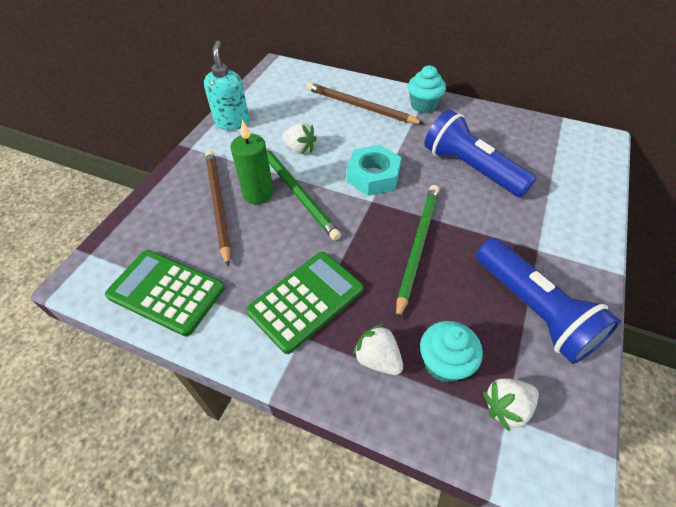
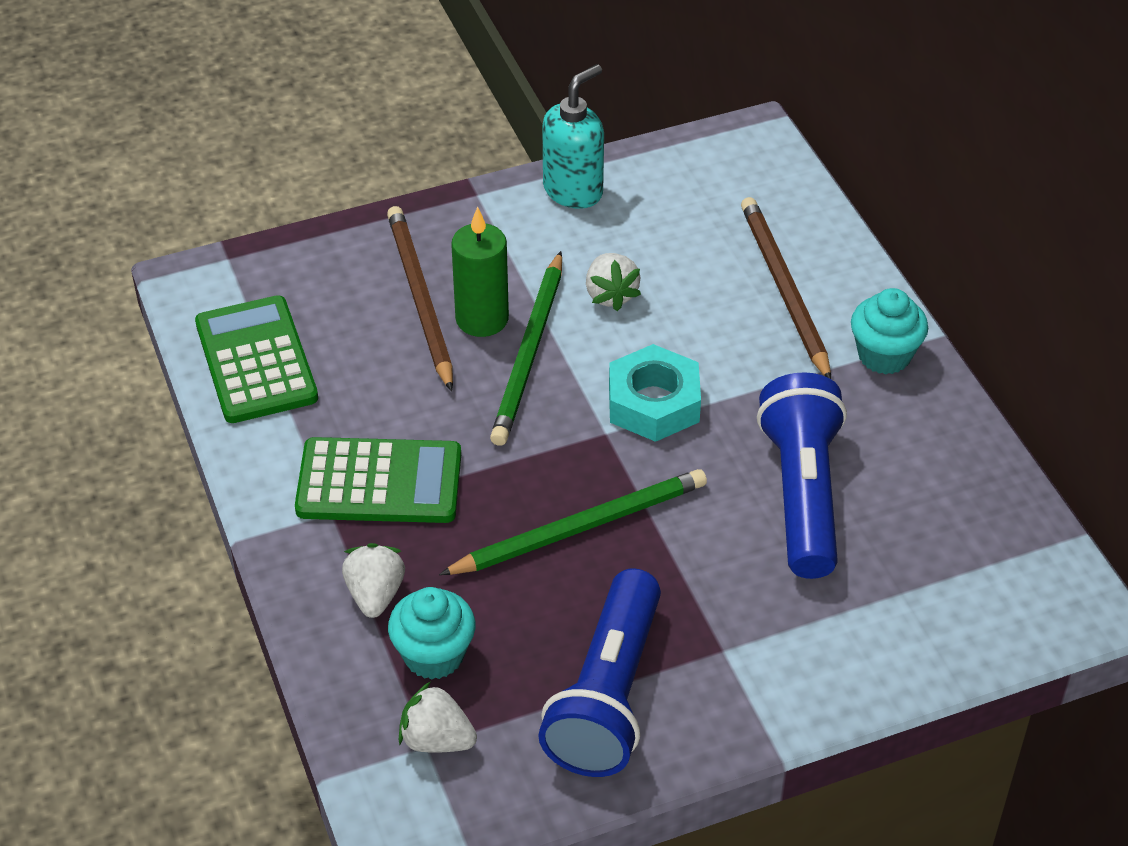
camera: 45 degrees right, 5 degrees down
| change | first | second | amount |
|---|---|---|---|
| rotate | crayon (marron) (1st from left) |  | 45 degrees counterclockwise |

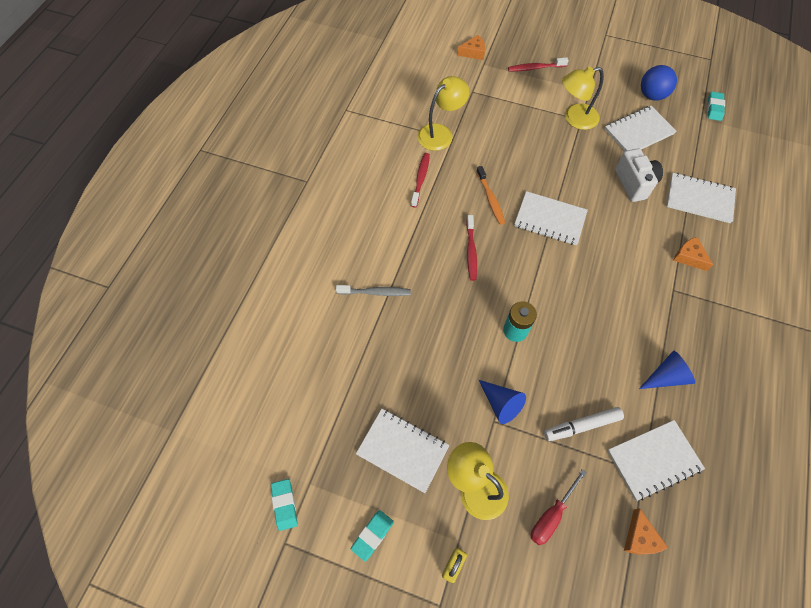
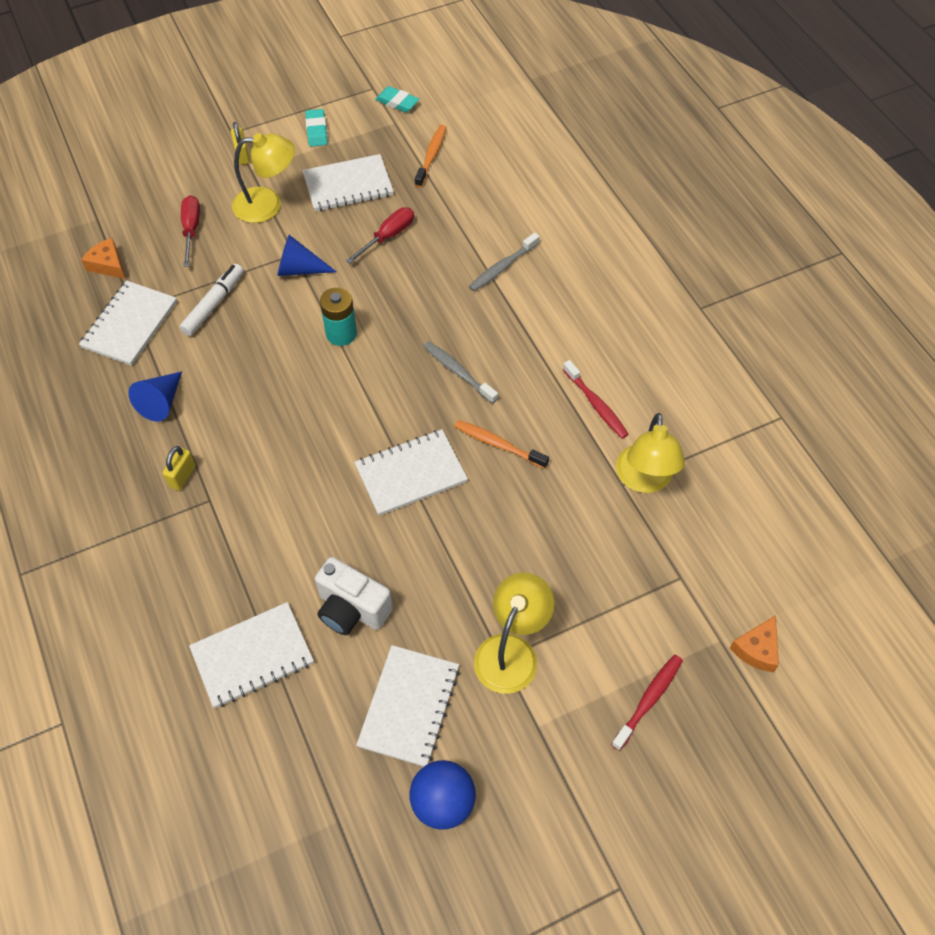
camera: 135 degrees right, 5 degrees down
| change | first | second | amount |
|---|---|---|---|
| delete | fromage (orange) (3rd from left) |  |  |
| delete | gomme (turquoise) (3rd from left) |  |  |
| insert |  | cadenas (jaune) (1st from left) |  |
| insert |  | tournevis (rouge) (2nd from left) |  |
| insert |  | brosse à dents (orange) (1st from left) |  |
| recolor | brosse à dents (rouge) (2nd from left) | brosse à dents (gris) (1st from left) |  |

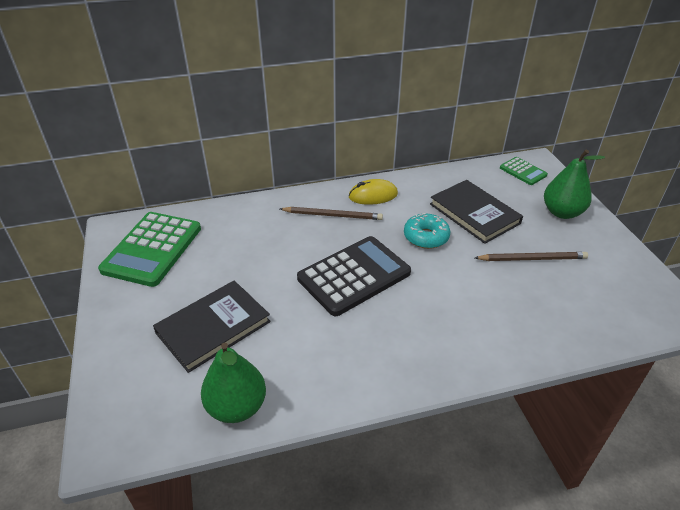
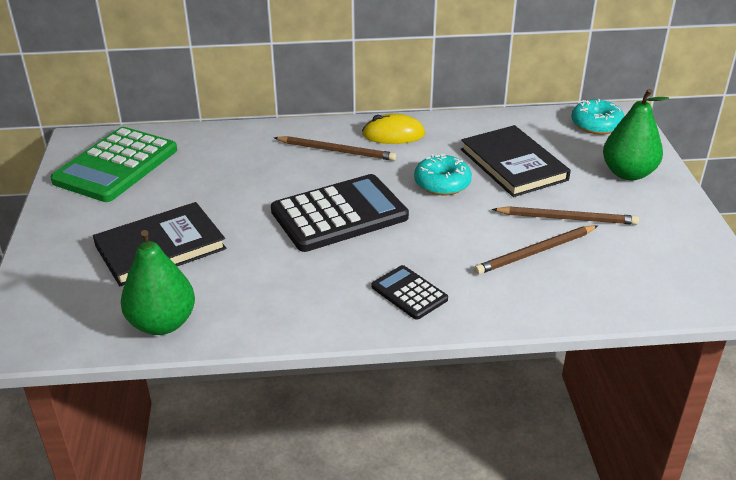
camera: 10 degrees right, 5 degrees down
| change | first | second | amount |
|---|---|---|---|
| insert |  | calculatrice (noir) (2nd from left) |  |
| insert |  | crayon (marron) (2nd from left) |  |
| replace | calculatrice (vert) (2nd from left) | beignet (turquoise) (2nd from left) |  |

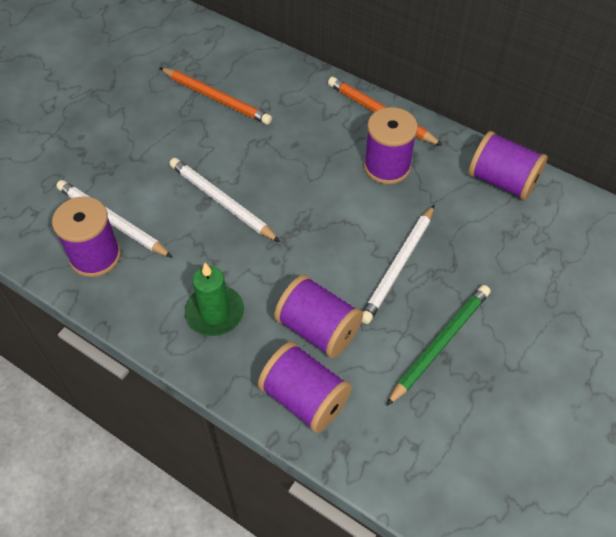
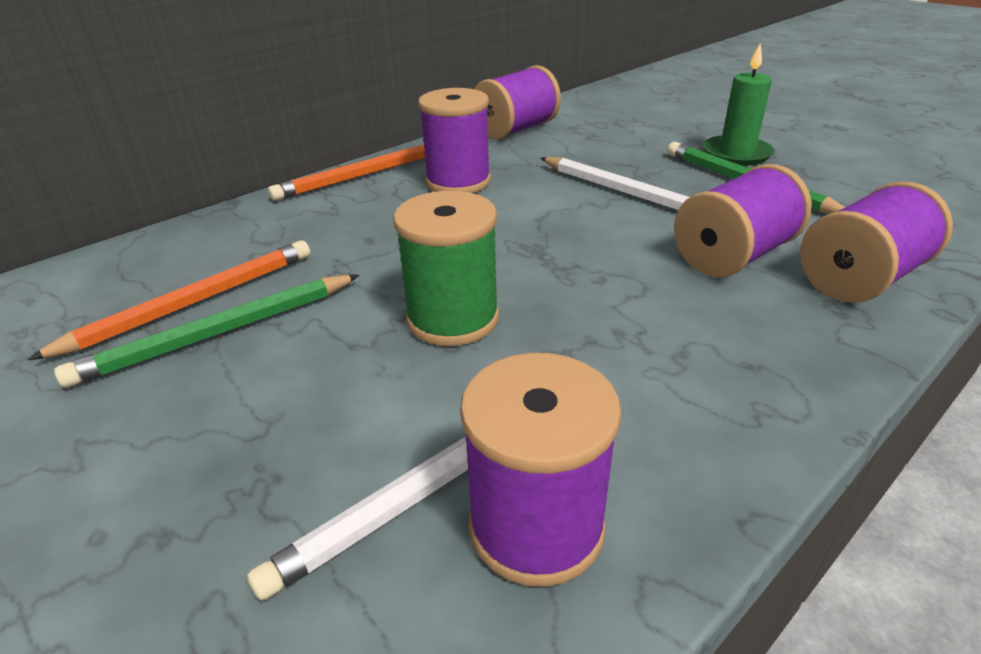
camera: 75 degrees left, 20 degrees down
| change | first | second | amount |
|---|---|---|---|
| insert |  | crayon (vert) (1st from left) |  |
| move | bougie (vert) |  |  |
| replace | crayon (blanc) (2nd from left) | bobine (vert) |  |

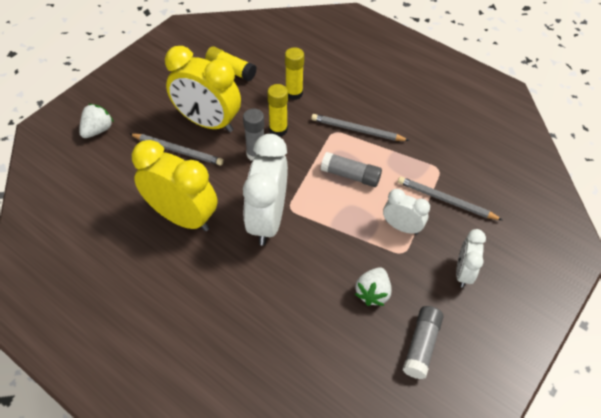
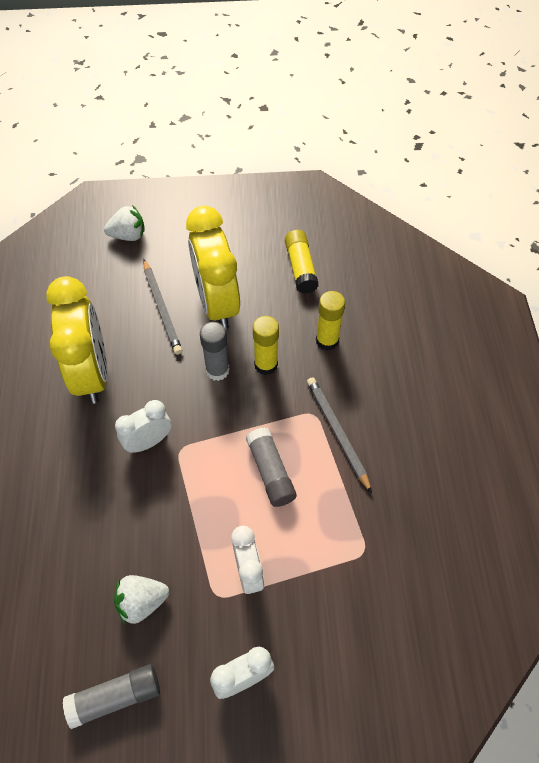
camera: 50 degrees right, 5 degrees up
| change | first | second | amount |
|---|---|---|---|
| delete | crayon (gris) (3rd from left) |  |  |
| resize | réveil (blanc) (1st from left) |  | x0.54 |

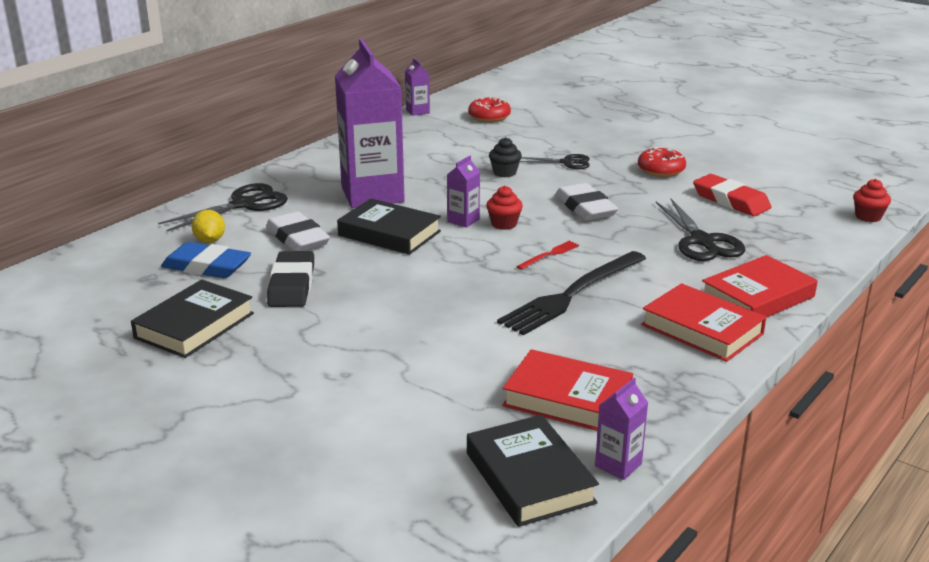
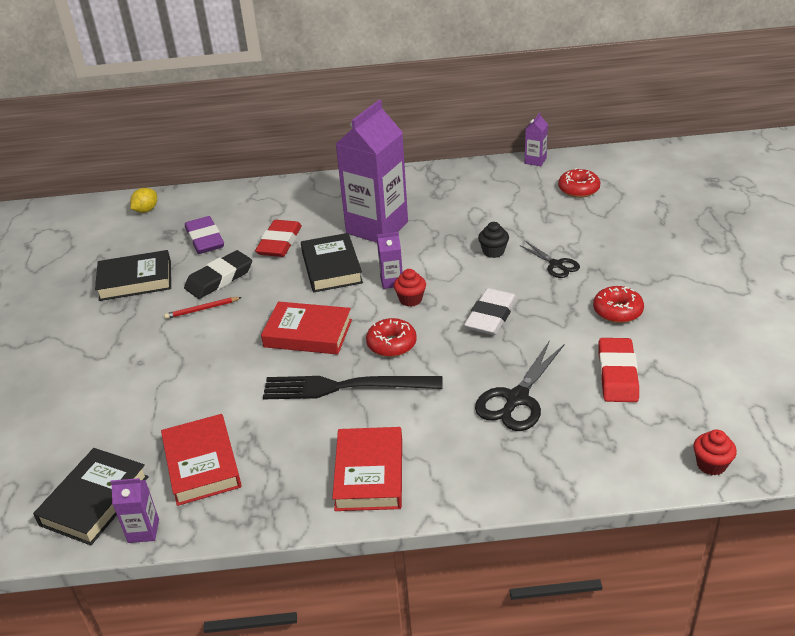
camera: 50 degrees right, 10 degrees up
| change | first | second | amount |
|---|---|---|---|
| delete | ciseaux (noir) (1st from left) |  |  |
| insert |  | crayon (rouge) |  |
| move | citron (jaune) |  |  |
| move | livre (rouge) (3rd from left in the first image) | livre (rouge) (2nd from left) |  |
| replace | fourchette (rouge) | beignet (rouge) (1st from left) |  |
| recolor | gomme (bleu) | gomme (violet) |  |
| recolor | gomme (blanc) (1st from left) | gomme (rouge) (1st from left) |  |

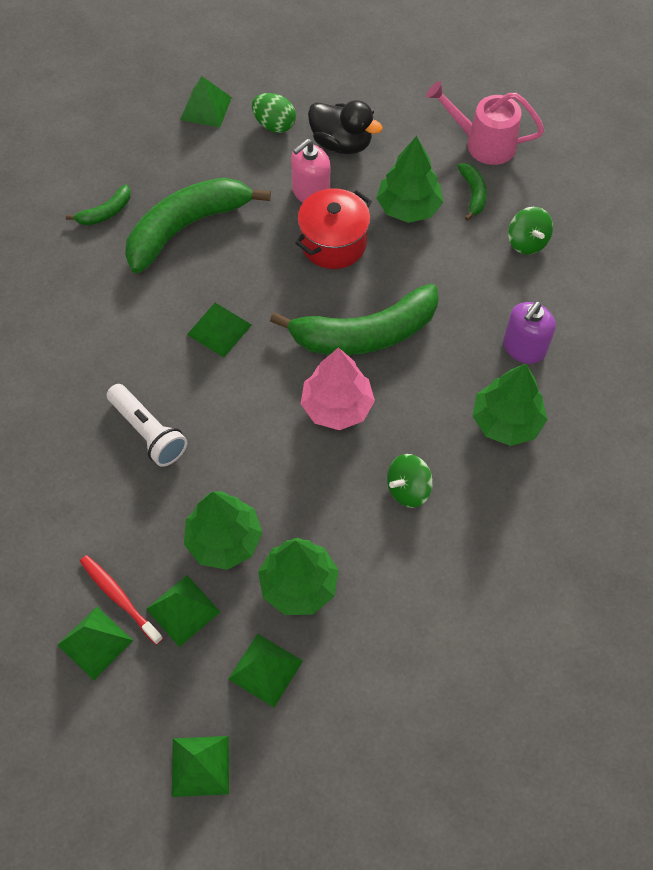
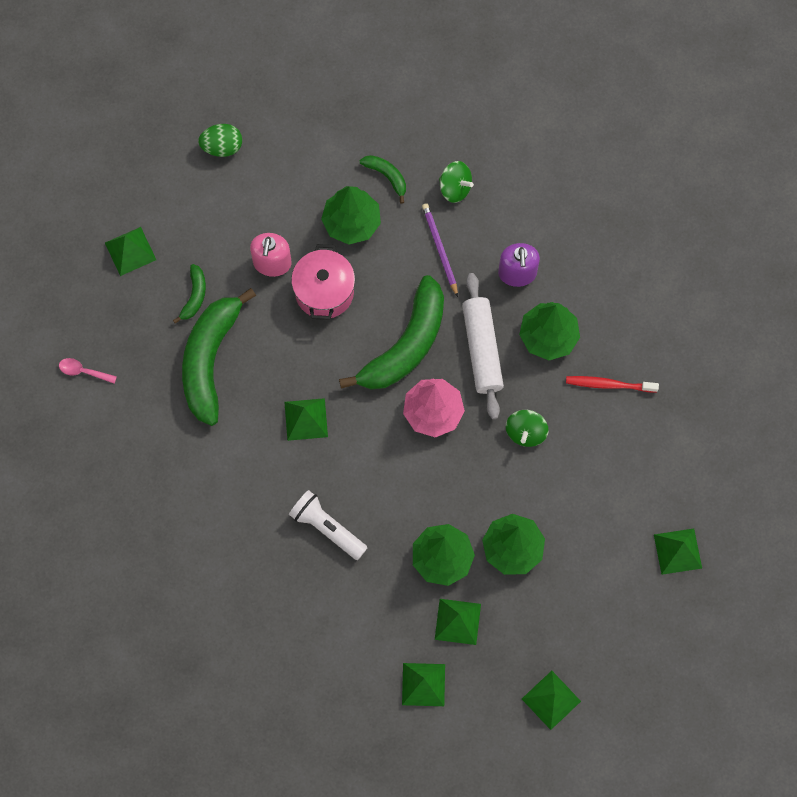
camera: 40 degrees left, 10 degrees up
| change | first | second | amount |
|---|---|---|---|
| delete | canard (noir) |  |  |
| delete | arrosoir (rose) |  |  |
| insert |  | cuillère (rose) |  |
| insert |  | crayon (violet) |  |
| insert |  | rouleau à pâtisserie (blanc) |  |
| move | banane (vert) (1st from left) |  |  |
| move | brosse à dents (rouge) |  |  |
| move | pyramide (vert) (6th from left) |  |  |
| move | œuf (vert) |  |  |
| recolor | marmite (rouge) | marmite (rose) |  |
| rotate | lampe de poche (blanc) |  | 150 degrees counterclockwise |

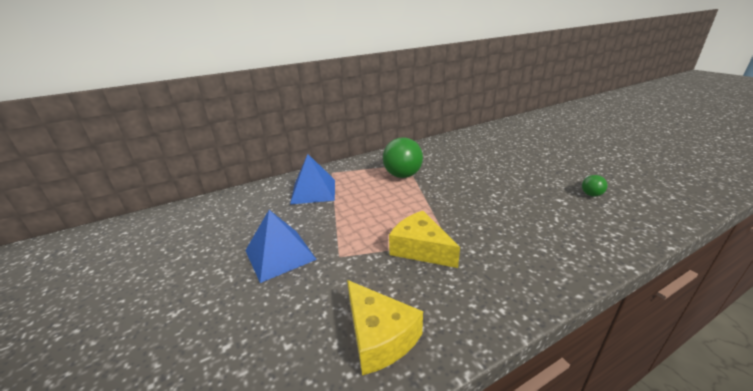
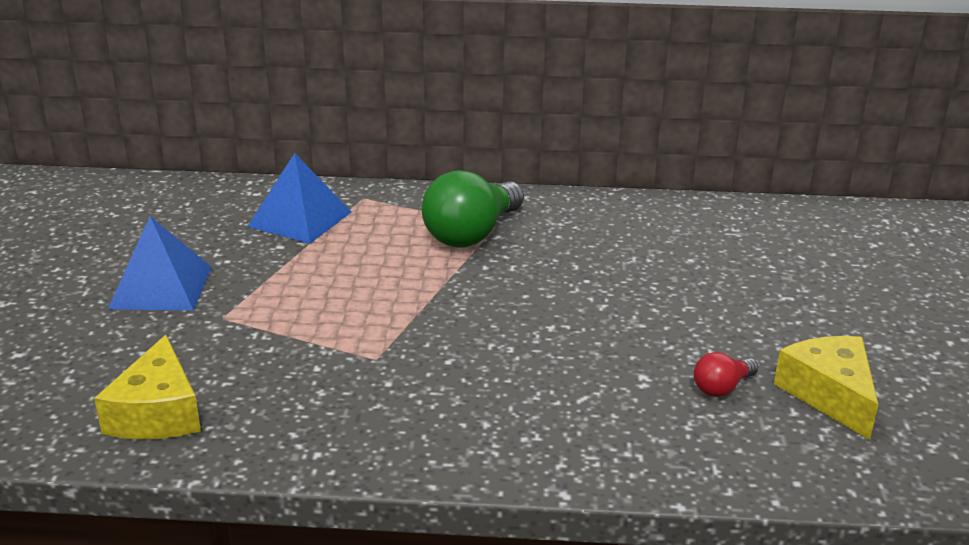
camera: 30 degrees right, 0 degrees up
| change | first | second | amount |
|---|---|---|---|
| move | fromage (jaune) (2nd from left) |  |  |
| recolor | ampoule (vert) (2nd from left) | ampoule (rouge) |  |

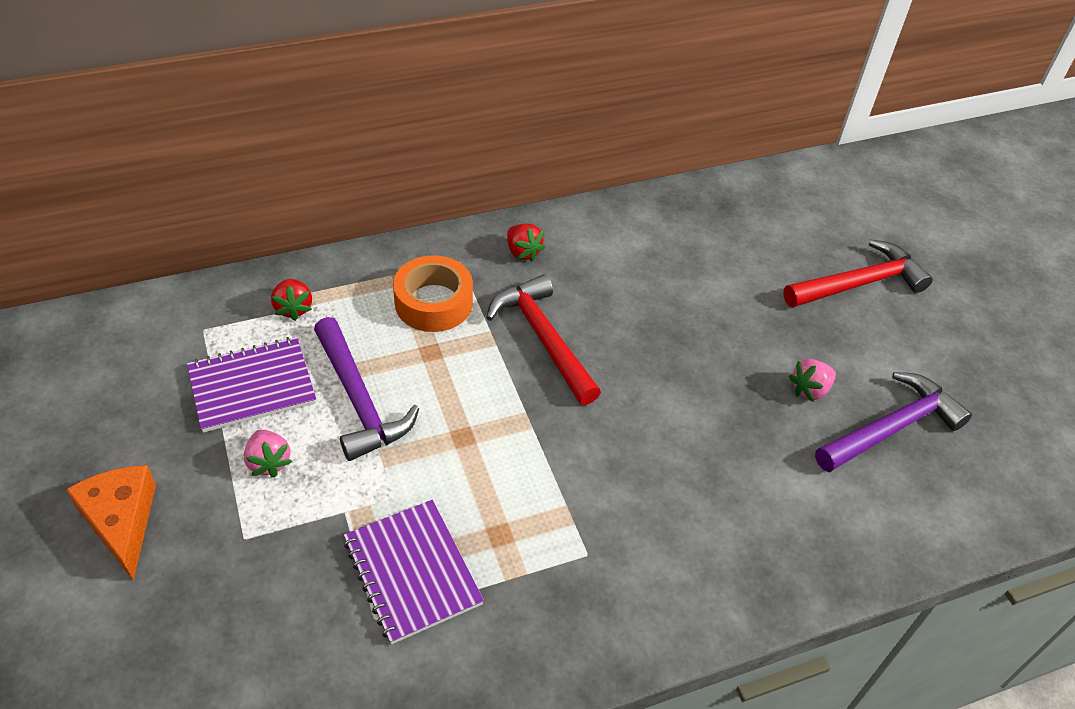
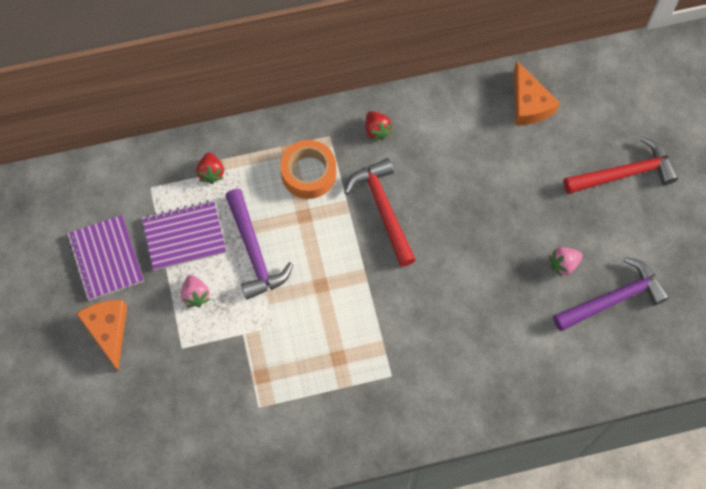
camera: 10 degrees right, 20 degrees up
| change | first | second | amount |
|---|---|---|---|
| insert |  | fromage (orange) (2nd from left) |  |
| move | carnet (violet) (2nd from left in the first image) | carnet (violet) (1st from left) |  |

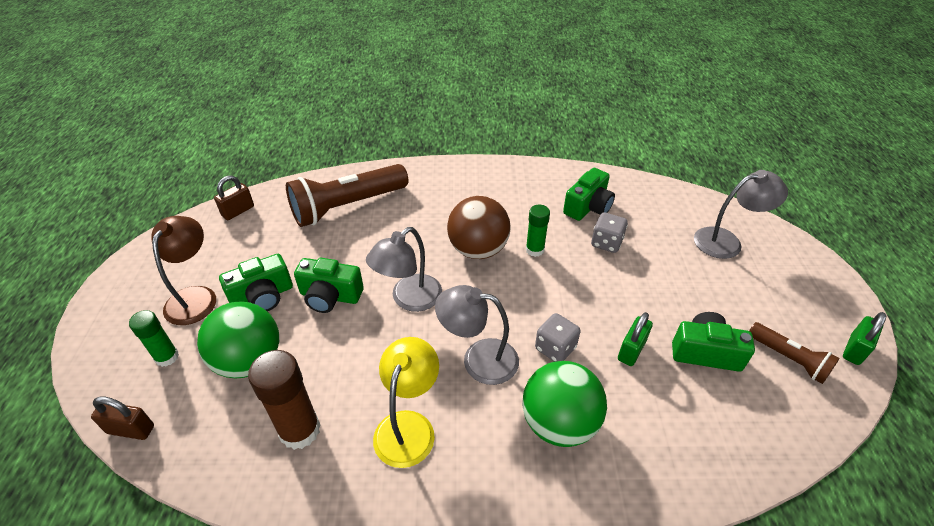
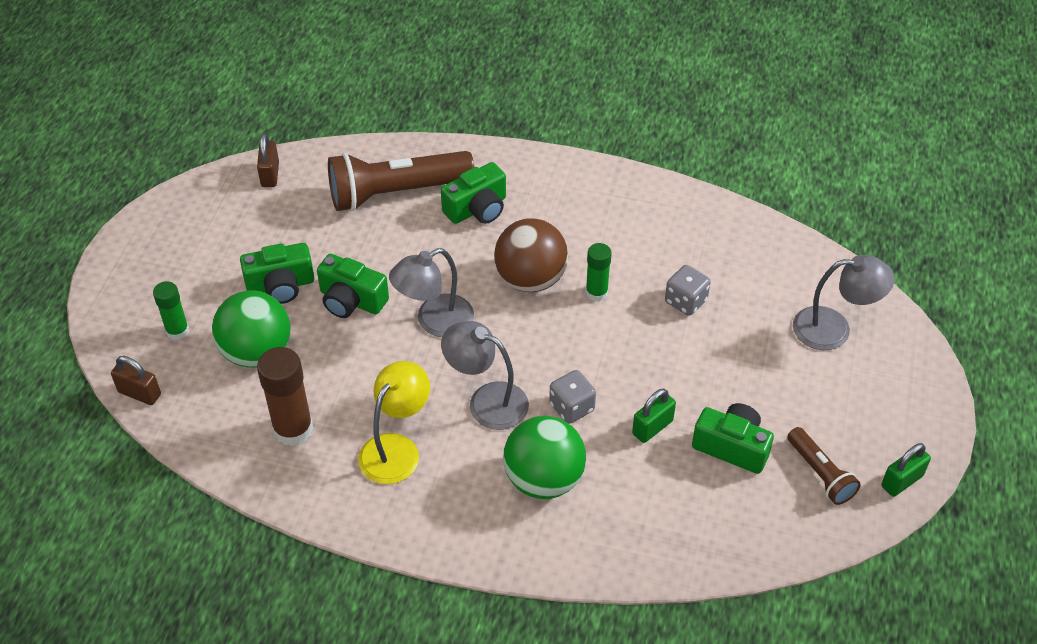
camera: 15 degrees right, 5 degrees up
| change | first | second | amount |
|---|---|---|---|
| delete | lampe (marron) |  |  |
| move | appareil photo (vert) (3rd from left) |  |  |
| rotate | cadenas (marron) (2nd from left) |  | 60 degrees counterclockwise |

